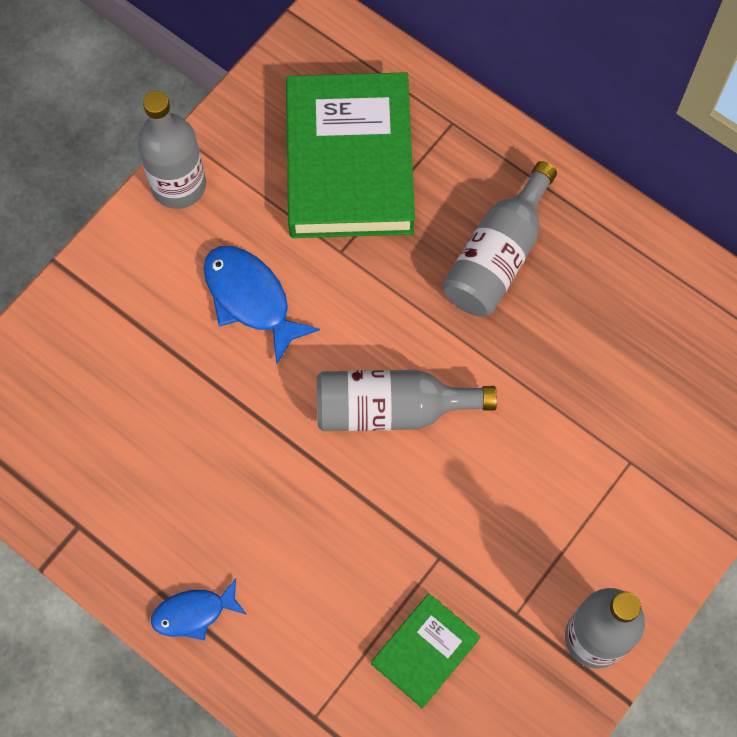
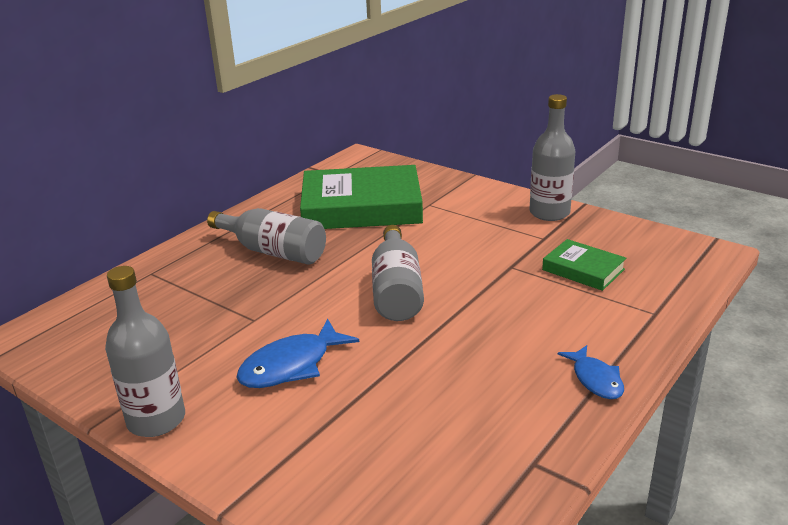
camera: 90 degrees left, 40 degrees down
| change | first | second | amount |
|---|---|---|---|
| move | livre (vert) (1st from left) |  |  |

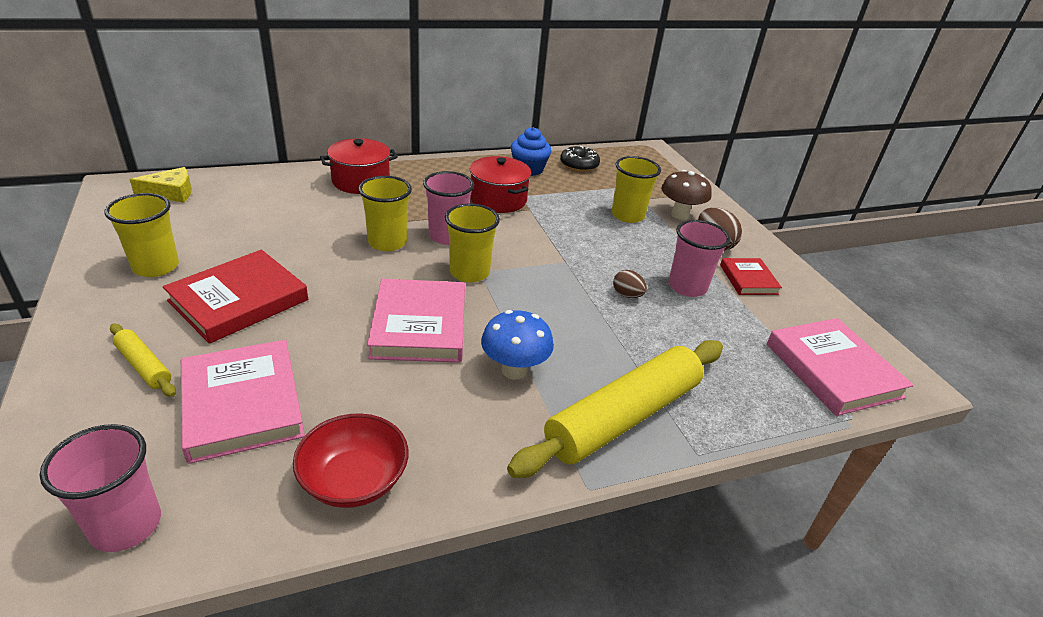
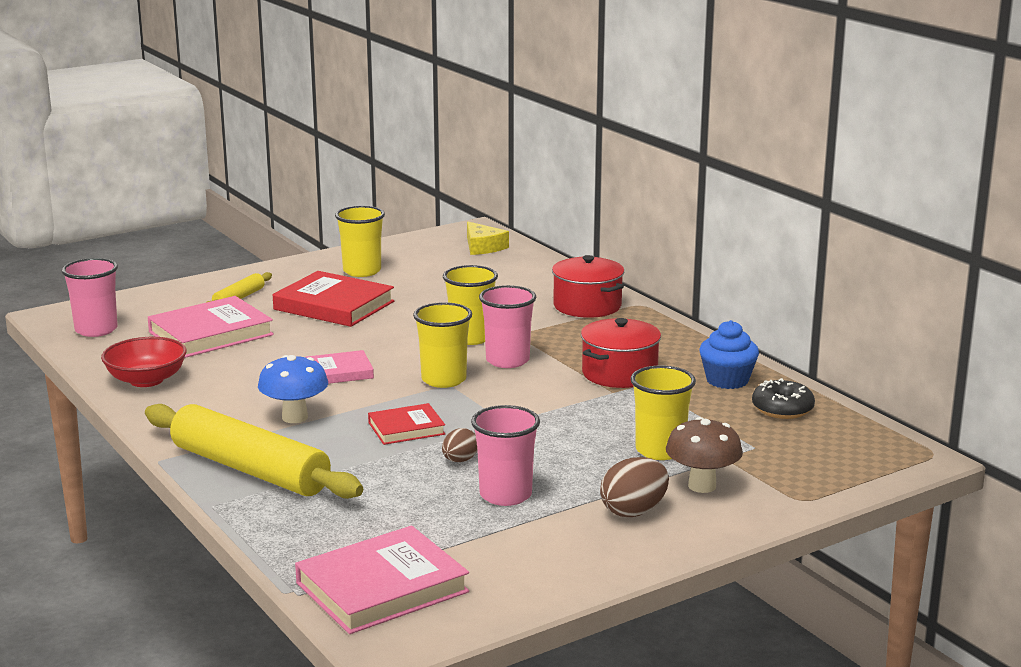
camera: 80 degrees right, 15 degrees down
| change | first | second | amount |
|---|---|---|---|
| move | livre (rouge) (2nd from left) |  |  |
| resize | livre (rose) (2nd from left) |  | x0.57 |

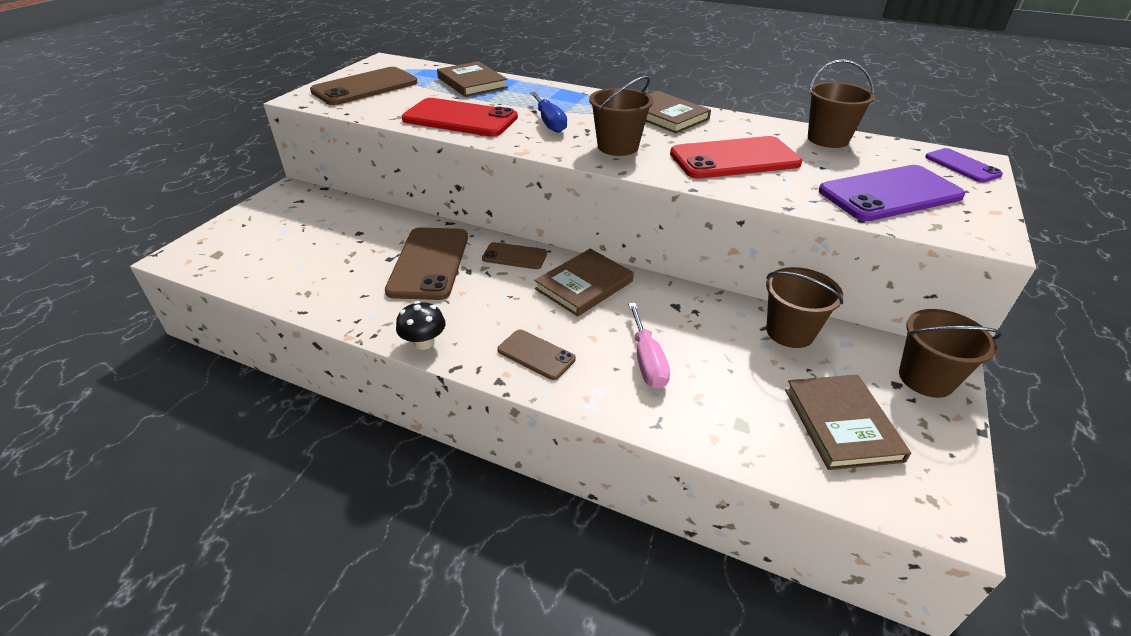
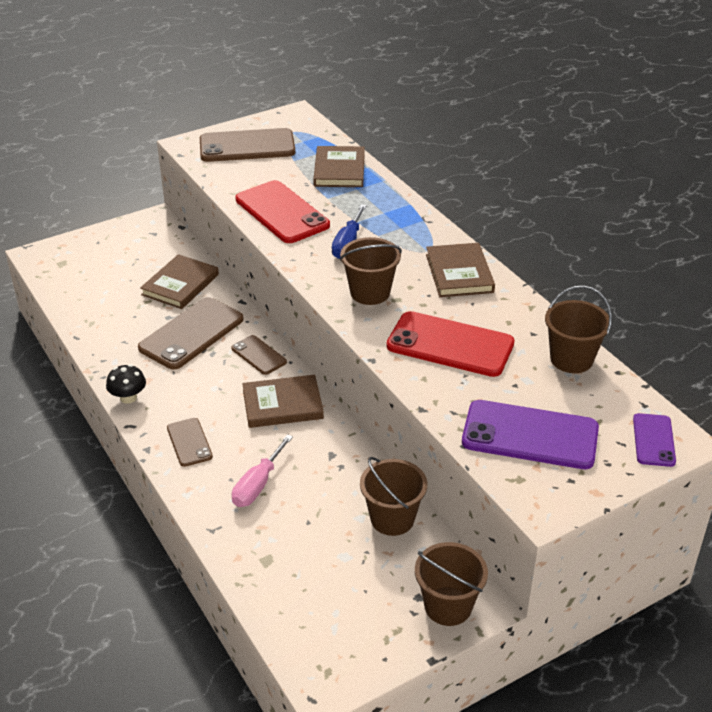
camera: 35 degrees right, 0 degrees up
| change | first | second | amount |
|---|---|---|---|
| move | livre (marron) (4th from left in the first image) | livre (marron) (1st from left) |  |

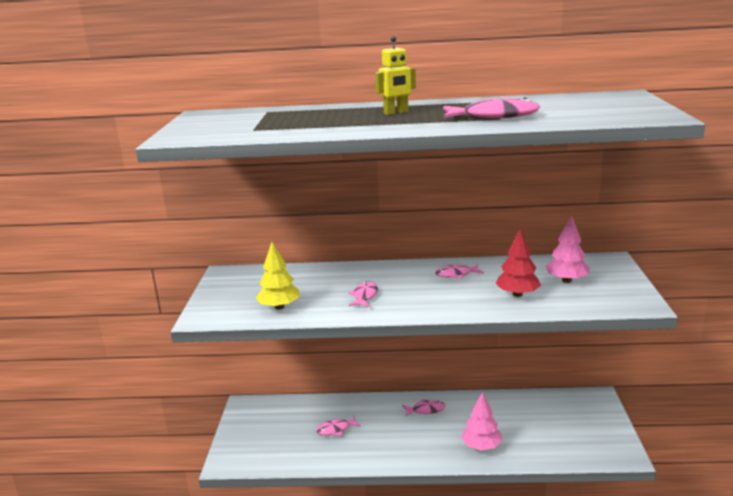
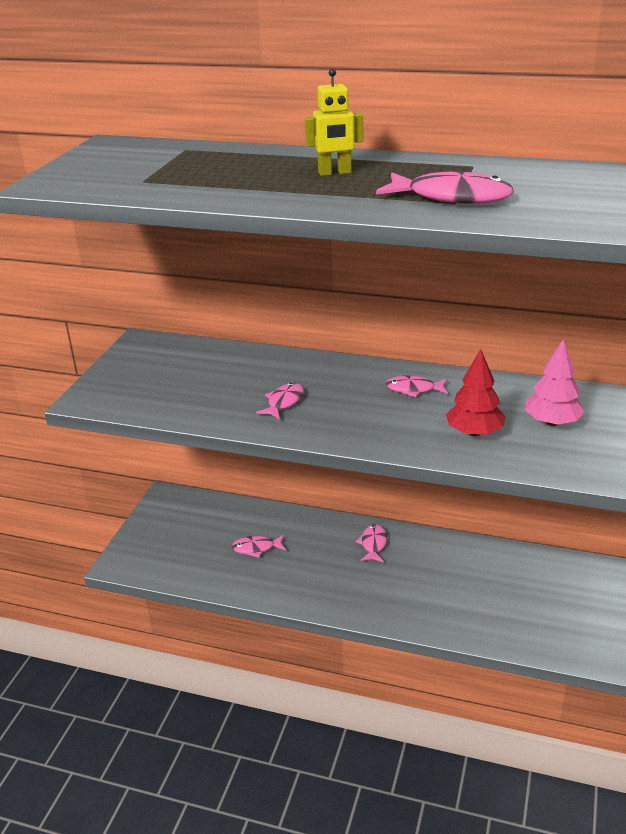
camera: 15 degrees right, 10 degrees up
| change | first | second | amount |
|---|---|---|---|
| delete | arbre (jaune) |  |  |
| delete | arbre (rose) (1st from left) |  |  |
| rotate | poisson (rose) (3rd from left) |  | 90 degrees counterclockwise |

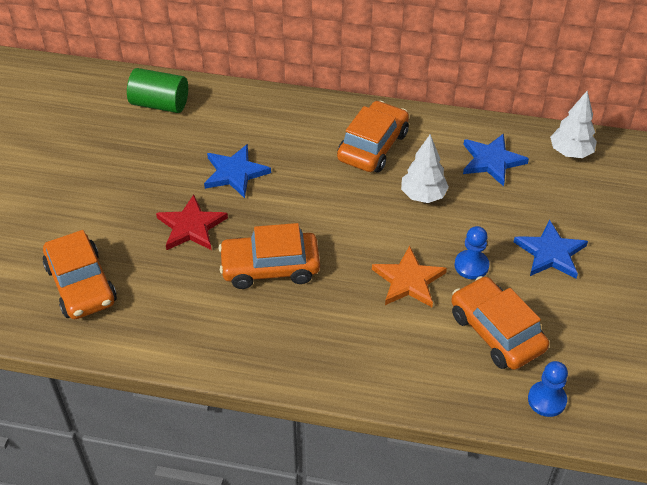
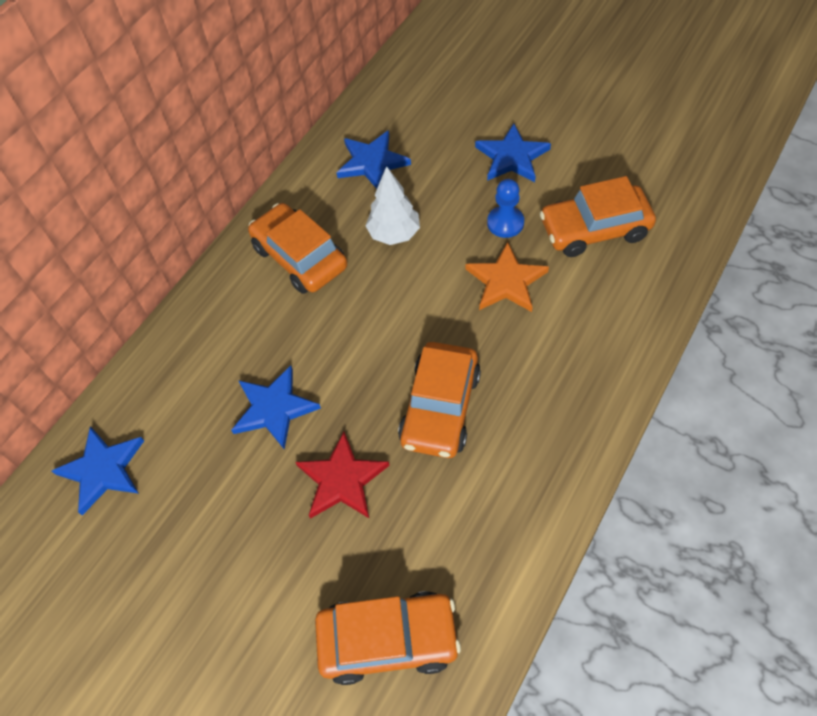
camera: 65 degrees left, 10 degrees up
| change | first | second | amount |
|---|---|---|---|
| delete | pion (bleu) (2nd from left) |  |  |
| delete | arbre (blanc) (2nd from left) |  |  |
| replace | cylindre (vert) | étoile (bleu) (1st from left) |  |

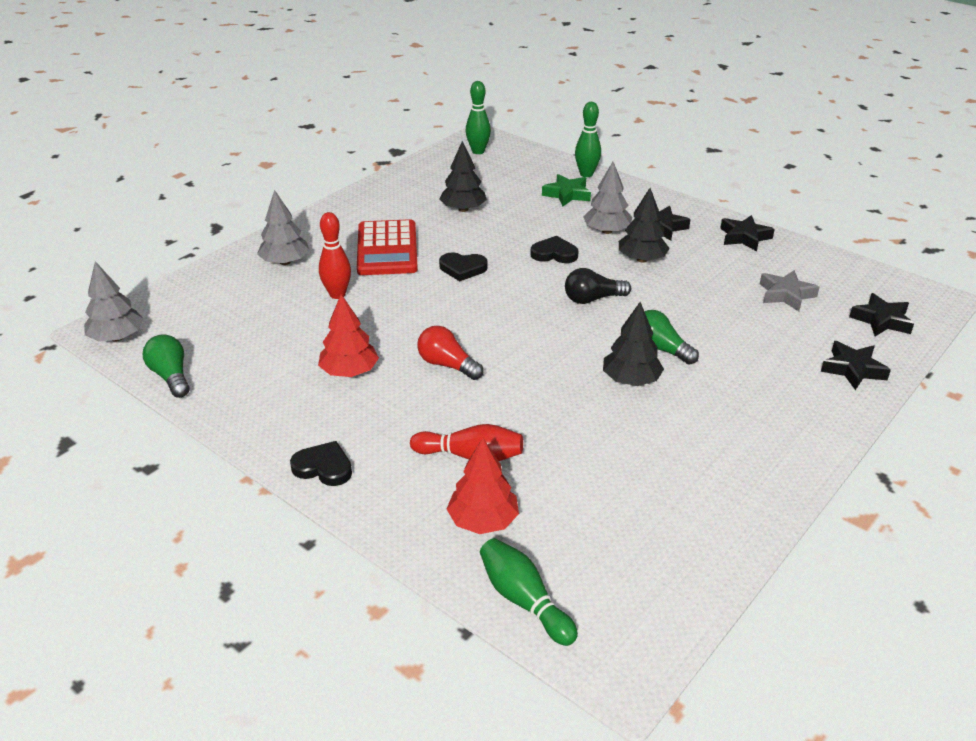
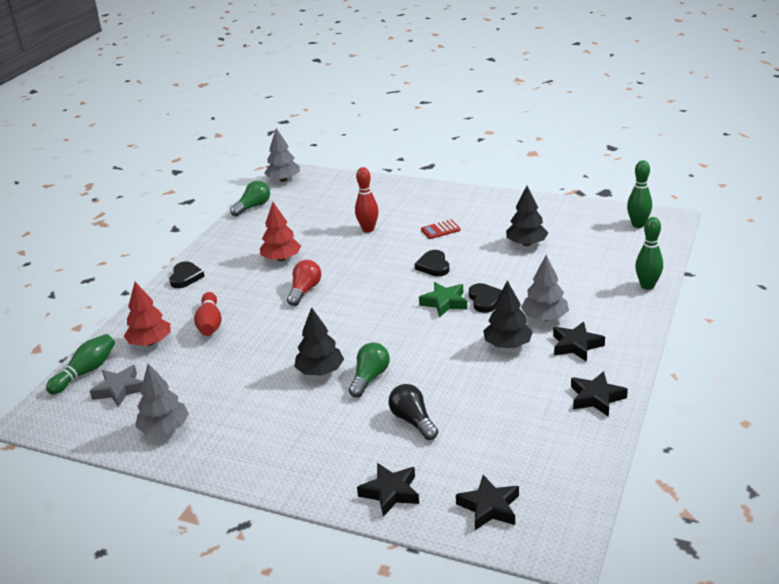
camera: 75 degrees right, 5 degrees down
| change | first | second | amount |
|---|---|---|---|
| move | arbre (gris) (2nd from left in the first image) | arbre (gris) (1st from left) |  |
| move | étoile (vert) |  |  |
| move | ampoule (noir) |  |  |
| move | étoile (gris) |  |  |
| resize | calculatrice (rouge) |  | x0.47 |

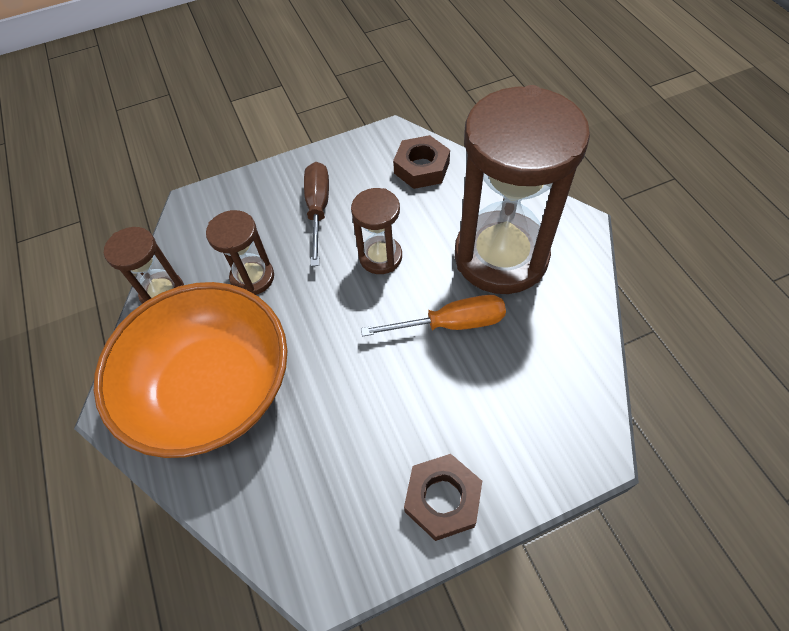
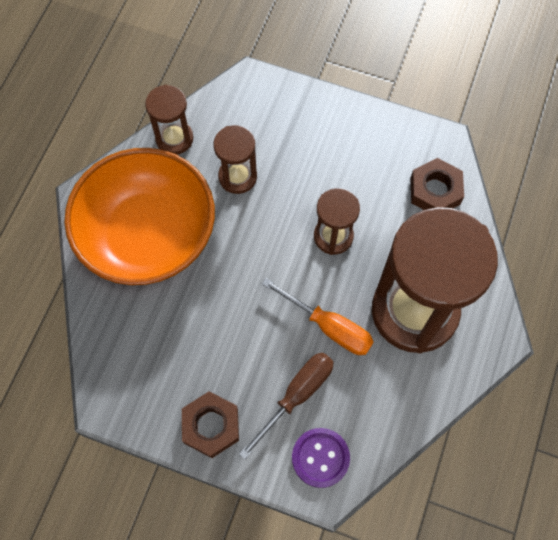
camera: 40 degrees right, 10 degrees up
| change | first | second | amount |
|---|---|---|---|
| insert |  | bouton (violet) |  |
| move | tournevis (marron) |  |  |

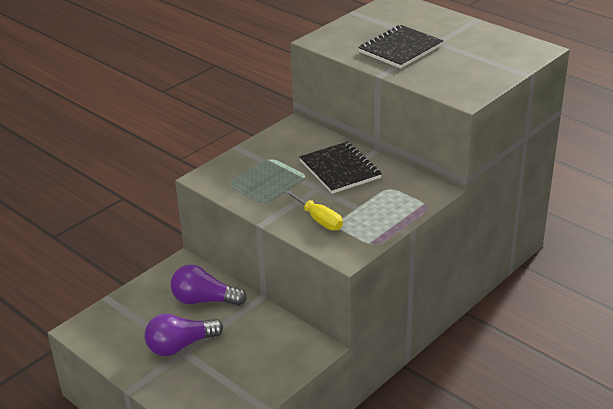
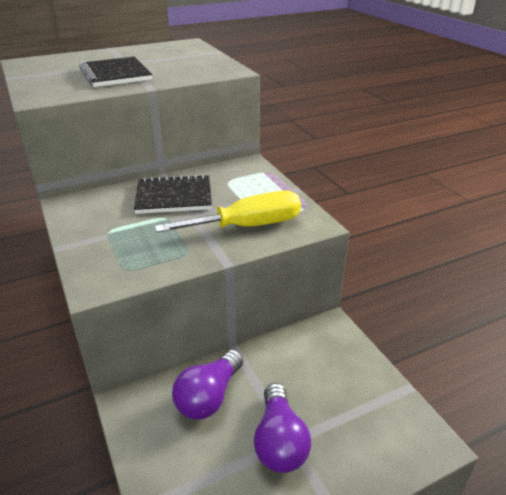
camera: 70 degrees left, 0 degrees up
| change | first | second | amount |
|---|---|---|---|
| resize | tournevis (jaune) |  | x1.63 |

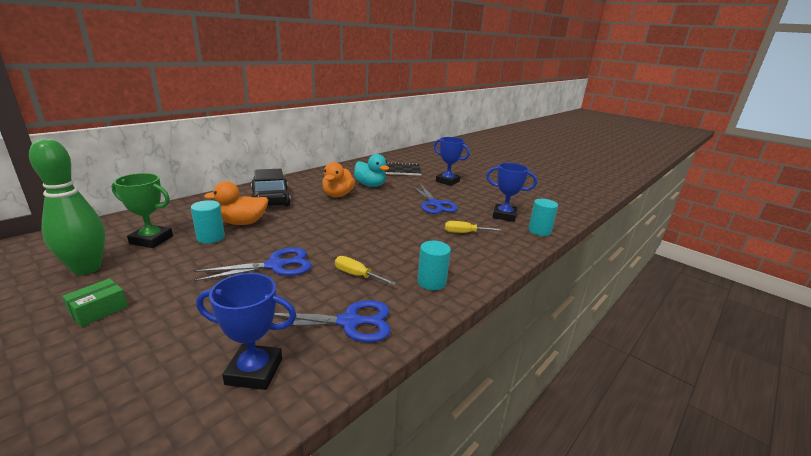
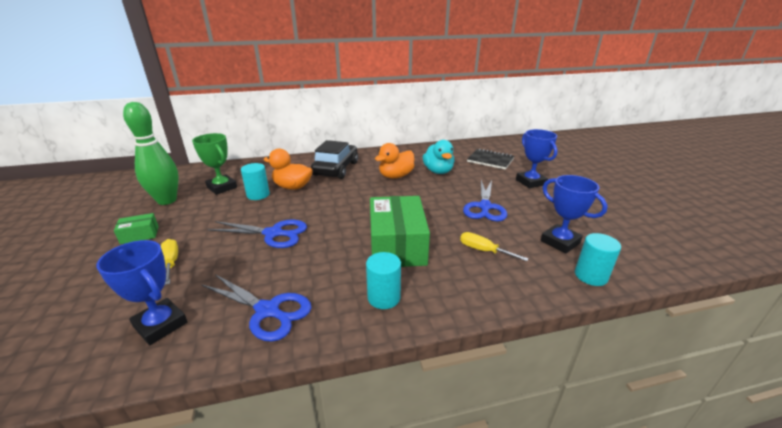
camera: 35 degrees right, 5 degrees up
| change | first | second | amount |
|---|---|---|---|
| insert |  | boîte (vert) (2nd from left) |  |
| move | tournevis (jaune) (1st from left) |  |  |

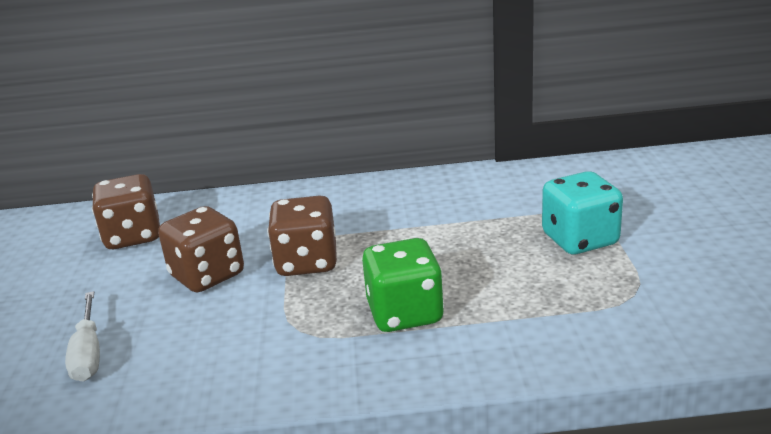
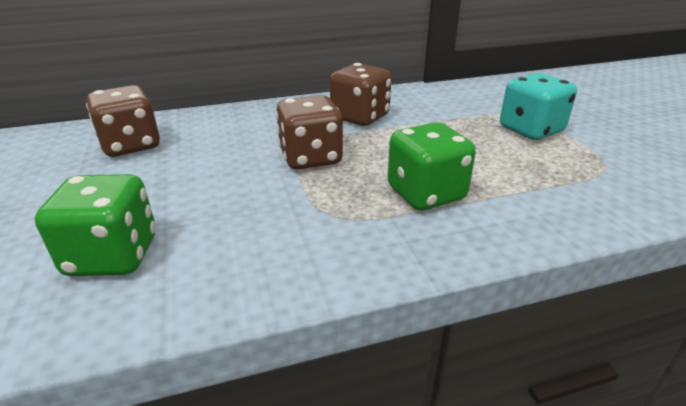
camera: 15 degrees left, 5 degrees up
| change | first | second | amount |
|---|---|---|---|
| move | dé (marron) (2nd from left in the first image) | dé (marron) (3rd from left) |  |
| replace | tournevis (blanc) | dé (vert) (1st from left) |  |

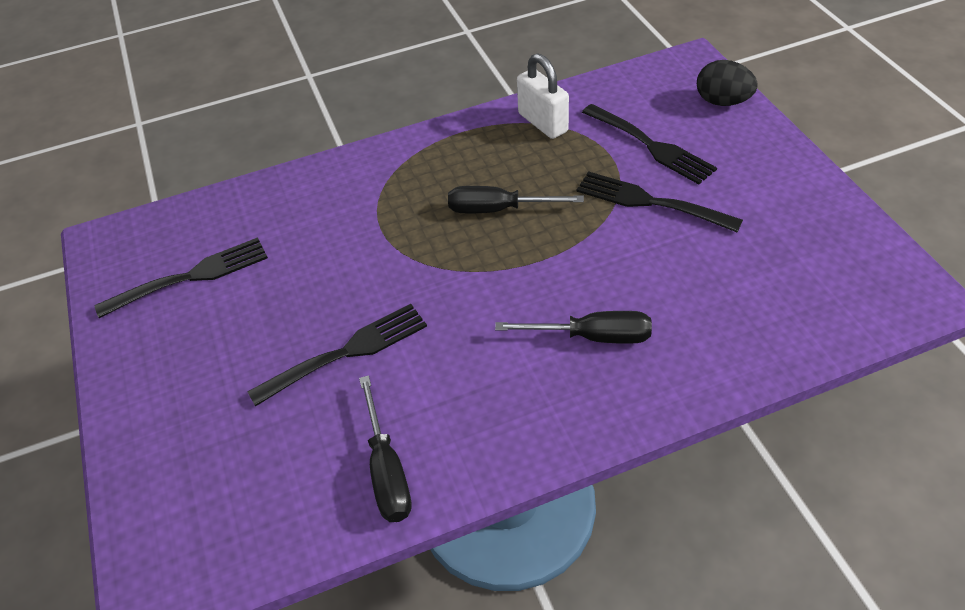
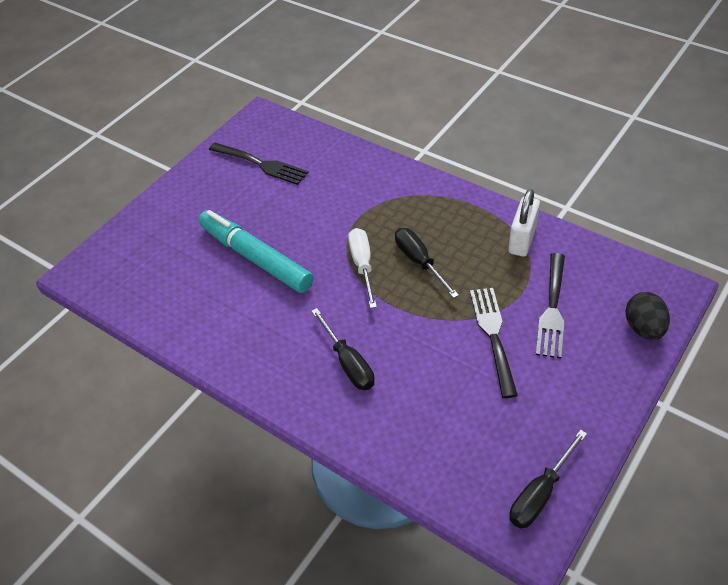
camera: 55 degrees right, 0 degrees up
| change | first | second | amount |
|---|---|---|---|
| insert |  | tournevis (blanc) |  |
| move | tournevis (noir) (1st from left in the first image) | tournevis (noir) (3rd from left) |  |
| replace | fourchette (noir) (2nd from left) | feutre (turquoise) |  |

